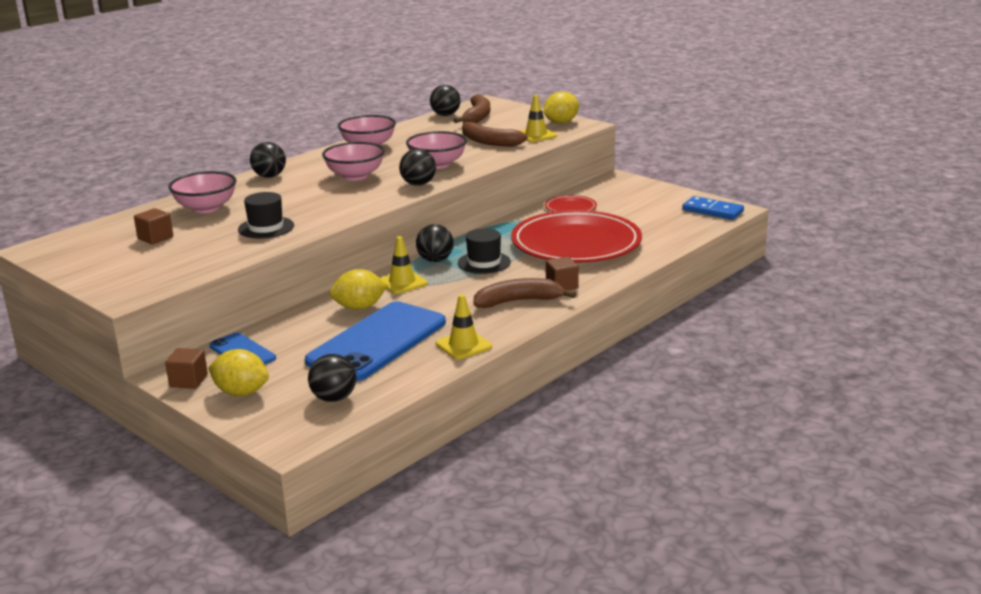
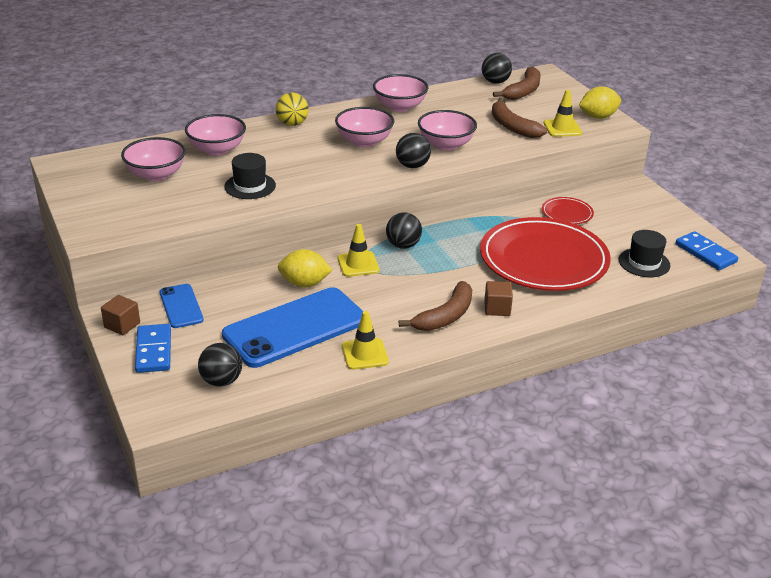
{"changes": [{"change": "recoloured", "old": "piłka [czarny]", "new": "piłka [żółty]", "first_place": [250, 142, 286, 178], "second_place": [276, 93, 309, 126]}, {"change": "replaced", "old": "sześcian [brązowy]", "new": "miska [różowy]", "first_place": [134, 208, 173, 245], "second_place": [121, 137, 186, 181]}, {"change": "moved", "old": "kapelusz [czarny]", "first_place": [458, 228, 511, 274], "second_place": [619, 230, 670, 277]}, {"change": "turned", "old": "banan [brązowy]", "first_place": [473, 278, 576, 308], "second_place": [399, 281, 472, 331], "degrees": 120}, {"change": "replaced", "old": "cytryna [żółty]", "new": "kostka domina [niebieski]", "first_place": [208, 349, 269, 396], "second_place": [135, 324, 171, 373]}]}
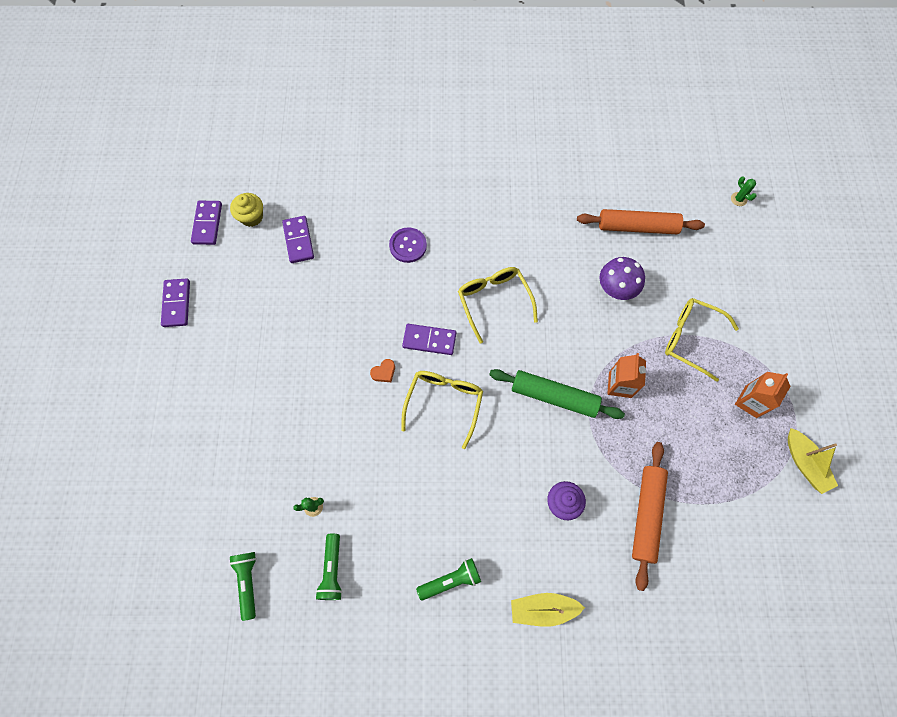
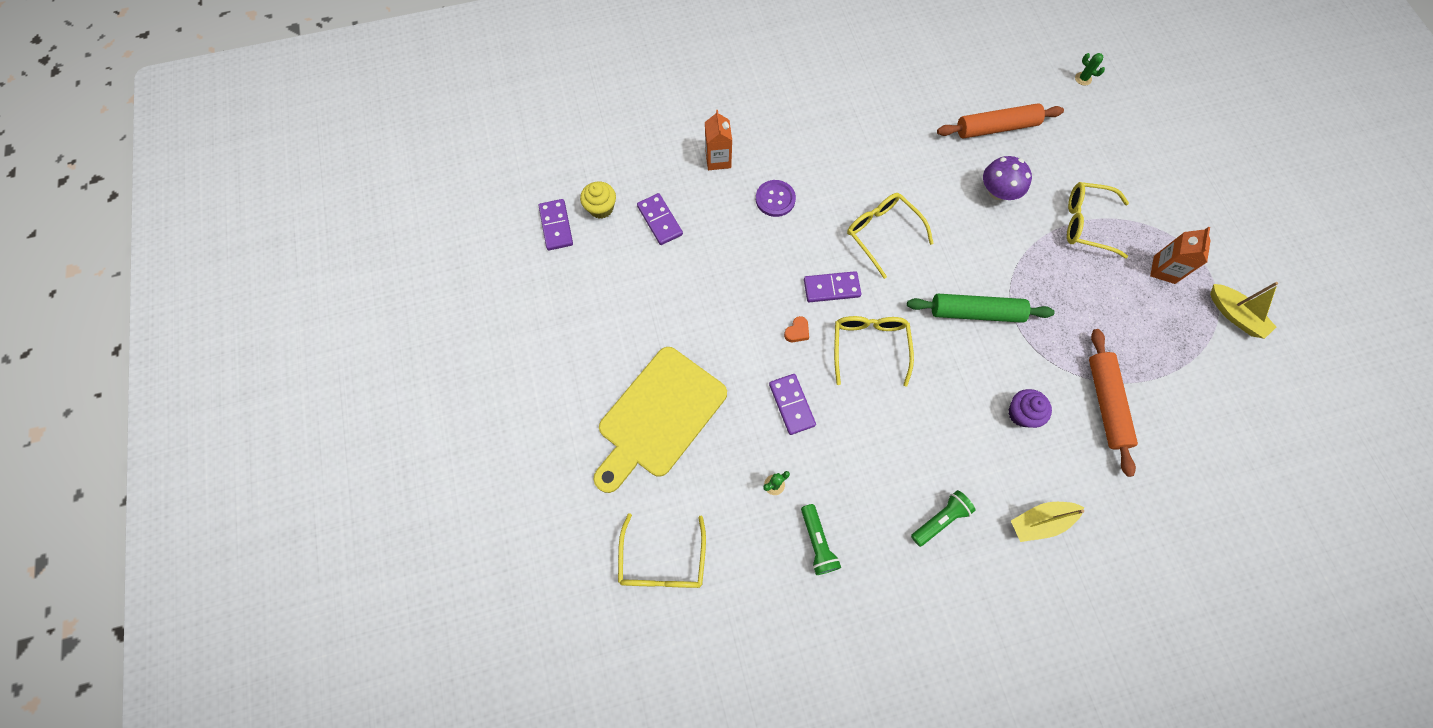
{"changes": [{"change": "moved", "old": "kostka domina [fioletowy]", "first_place": [161, 278, 190, 327], "second_place": [769, 374, 816, 435]}, {"change": "moved", "old": "karton mleka [pomarańczowy]", "first_place": [607, 353, 646, 398], "second_place": [705, 110, 732, 170]}, {"change": "removed", "old": "latarka [zielony]", "first_place": [229, 552, 257, 621]}, {"change": "added", "new": "deska do krojenia [żółty]", "second_place": [593, 347, 727, 493]}, {"change": "added", "new": "okulary [żółty]", "second_place": [618, 513, 706, 588]}]}
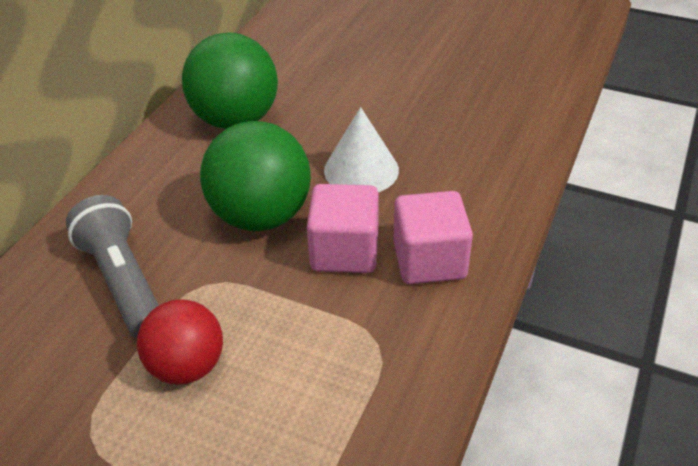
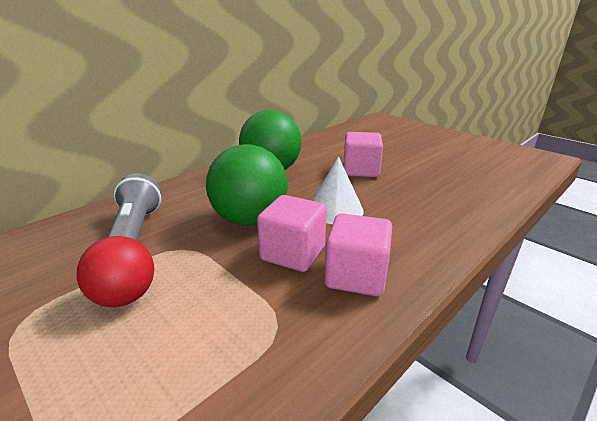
{"changes": [{"change": "added", "new": "sześcian [różowy]", "second_place": [343, 132, 383, 177]}]}
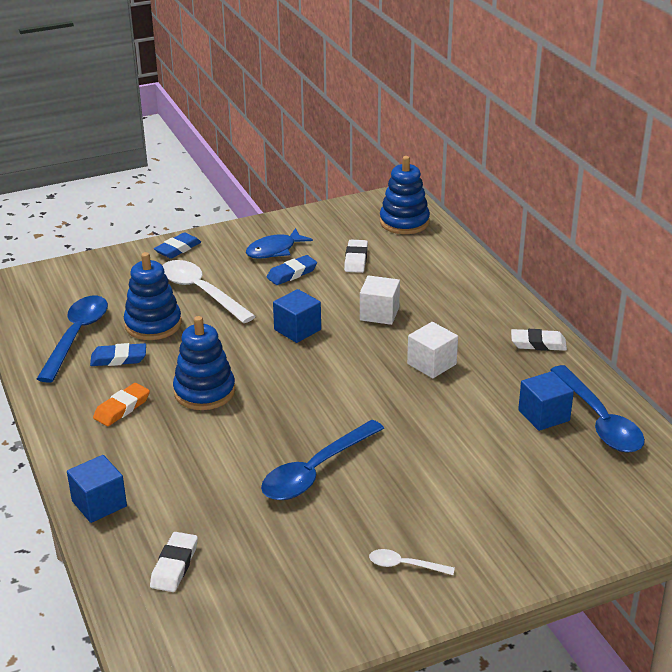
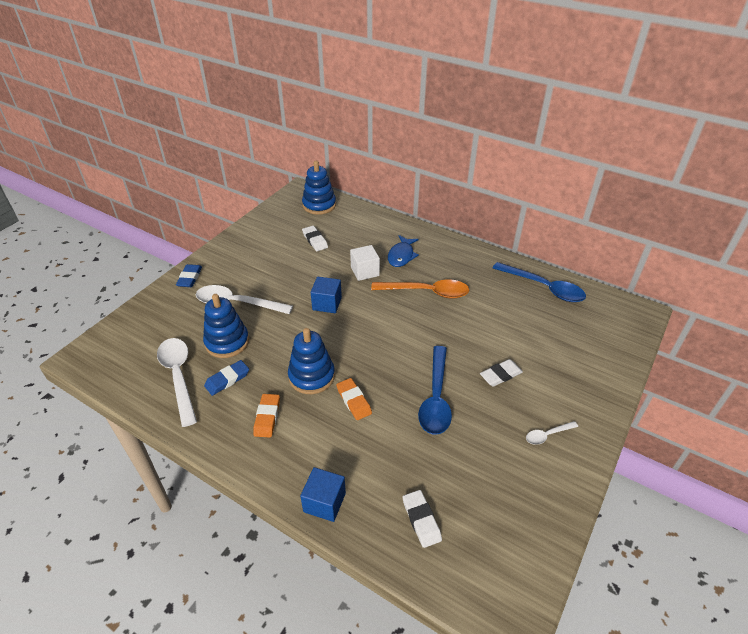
{"changes": [{"change": "moved", "old": "ryba [niebieski]", "first_place": [246, 228, 313, 259], "second_place": [388, 235, 419, 267]}, {"change": "removed", "old": "gumka do mazania [niebieski]", "first_place": [266, 255, 317, 285]}, {"change": "recoloured", "old": "łyżka [niebieski]", "new": "łyżka [biały]", "first_place": [37, 296, 108, 383], "second_place": [157, 338, 197, 427]}, {"change": "replaced", "old": "sześcian [biały]", "new": "łyżka [pomarańczowy]", "first_place": [407, 322, 458, 378], "second_place": [371, 279, 469, 298]}, {"change": "moved", "old": "gumka do mazania [biały]", "first_place": [511, 329, 567, 351], "second_place": [480, 359, 523, 387]}, {"change": "removed", "old": "sześcian [niebieski]", "first_place": [518, 371, 574, 431]}, {"change": "added", "new": "gumka do mazania [pomarańczowy]", "second_place": [336, 378, 372, 420]}]}
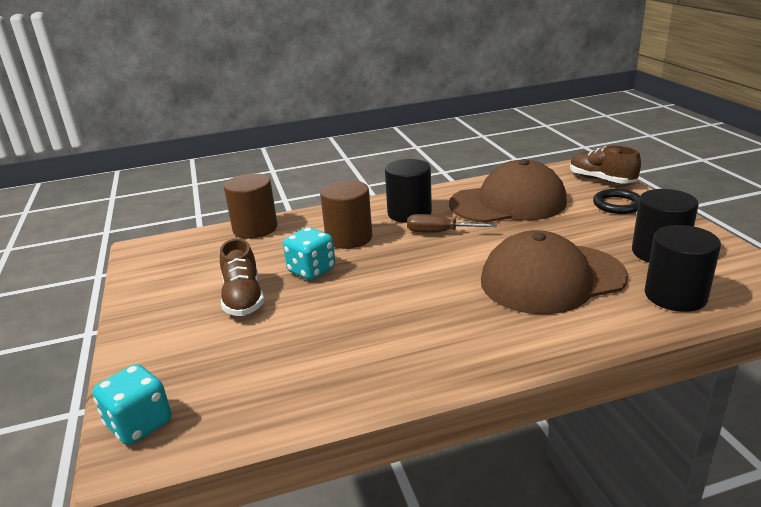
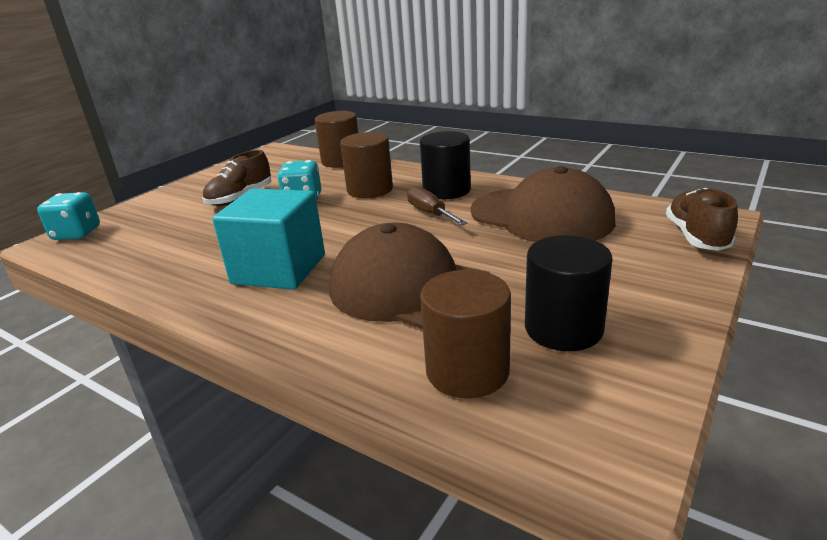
{"changes": [{"change": "removed", "old": "pierścień [czarny]", "first_place": [593, 189, 640, 214]}, {"change": "recoloured", "old": "walec [czarny]", "new": "walec [brązowy]", "first_place": [645, 225, 721, 312], "second_place": [420, 270, 511, 398]}, {"change": "added", "new": "sześcian [turkusowy]", "second_place": [212, 189, 325, 290]}]}
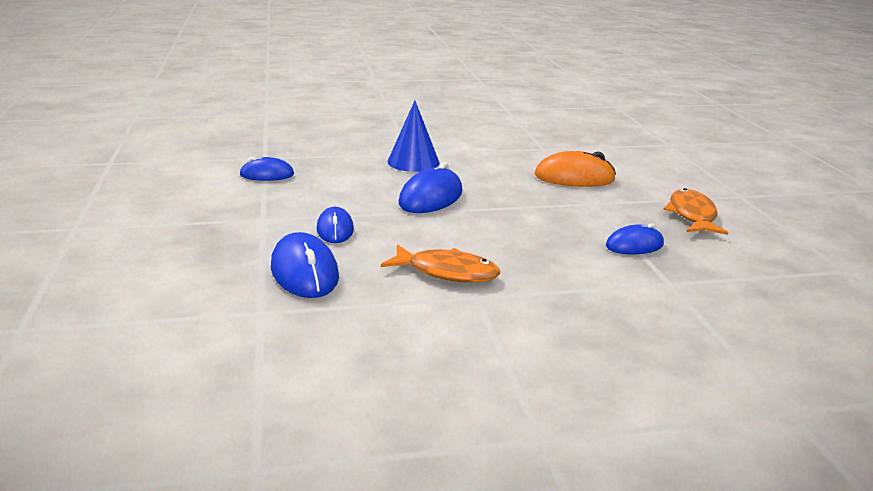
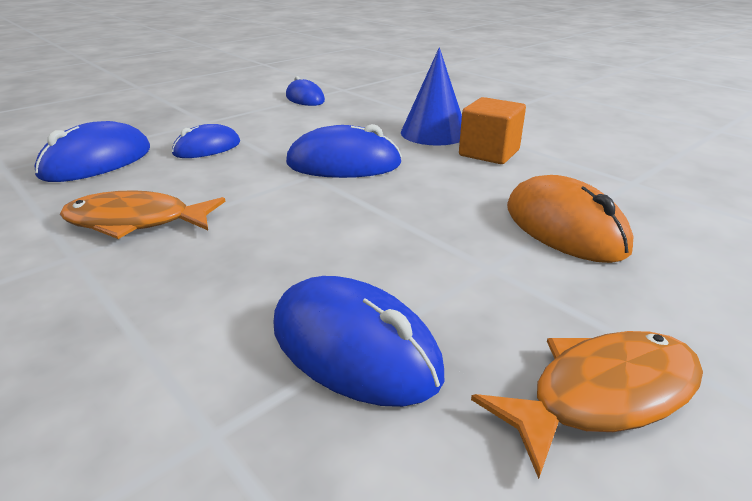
{"changes": [{"change": "resized", "old": "myszka [niebieski]", "first_place": [606, 223, 664, 254], "second_place": [273, 276, 444, 407], "factor": 1.54}, {"change": "turned", "old": "ryba [pomarańczowy]", "first_place": [381, 244, 500, 283], "second_place": [60, 190, 226, 239], "degrees": 105}, {"change": "added", "new": "sześcian [pomarańczowy]", "second_place": [459, 97, 526, 164]}]}
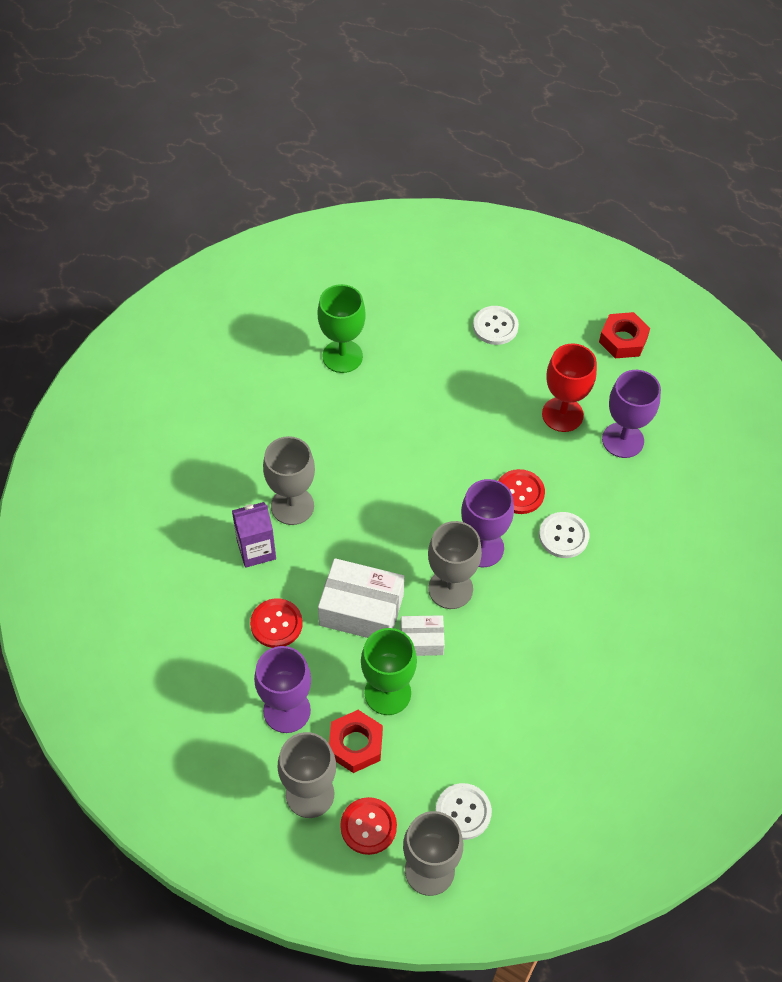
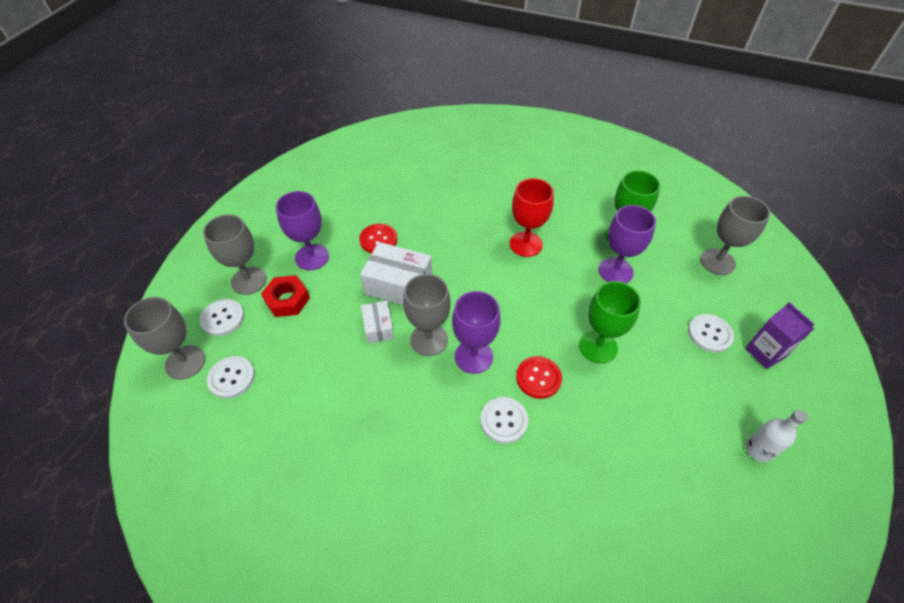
{"changes": [{"change": "replaced", "old": "nakrętka [czerwony]", "new": "butelka [biały]", "first_place": [599, 312, 650, 358], "second_place": [745, 410, 808, 462]}, {"change": "moved", "old": "kielich [czerwony]", "first_place": [542, 343, 597, 432], "second_place": [510, 178, 554, 257]}, {"change": "moved", "old": "kielich [fioletowy]", "first_place": [602, 370, 661, 458], "second_place": [599, 205, 656, 283]}, {"change": "moved", "old": "kielich [szary]", "first_place": [263, 436, 315, 525], "second_place": [700, 196, 770, 275]}, {"change": "moved", "old": "karton mleka [fioletowy]", "first_place": [232, 502, 276, 568], "second_place": [745, 302, 815, 369]}, {"change": "turned", "old": "pudełko [biały]", "first_place": [318, 558, 405, 638], "second_place": [360, 242, 432, 305], "degrees": -75}, {"change": "moved", "old": "kielich [zielony]", "first_place": [361, 628, 417, 715], "second_place": [579, 281, 641, 364]}, {"change": "recoloured", "old": "guzik [czerwony]", "new": "guzik [biały]", "first_place": [340, 797, 397, 855], "second_place": [200, 299, 244, 336]}]}
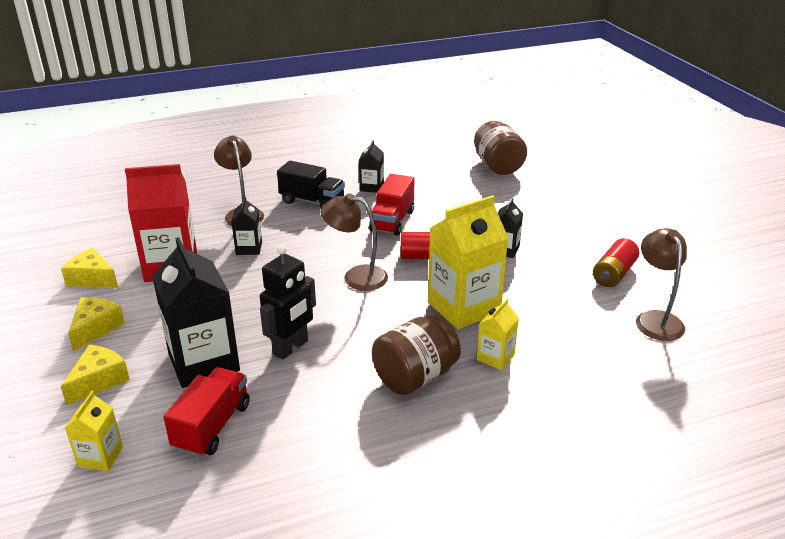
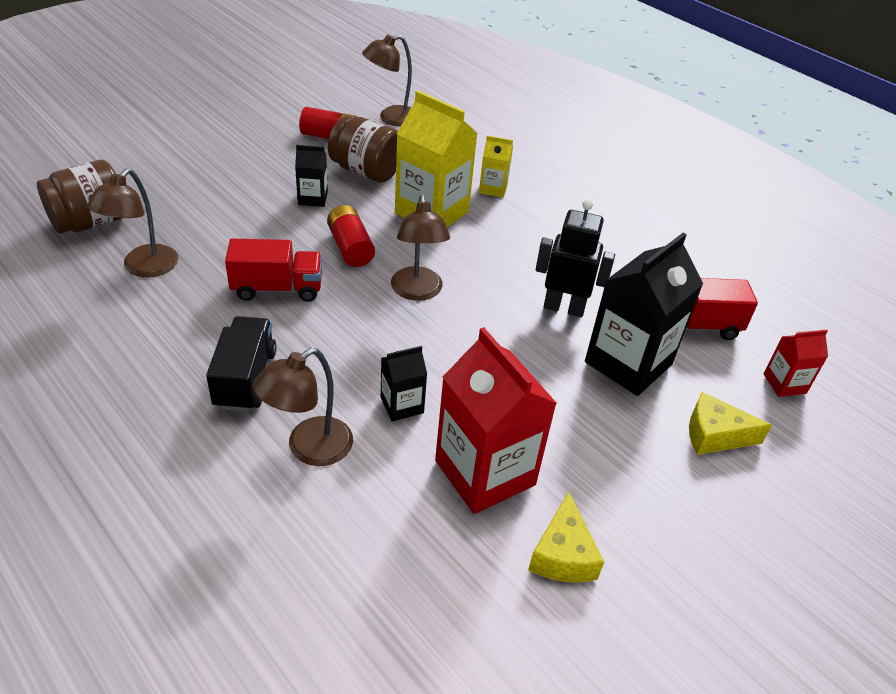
{"changes": [{"change": "removed", "old": "karton mleka [czarny]", "first_place": [359, 140, 384, 193]}, {"change": "removed", "old": "ser [żółty]", "first_place": [68, 297, 125, 352]}, {"change": "moved", "old": "słoik [brązowy]", "first_place": [372, 314, 461, 395], "second_place": [328, 116, 398, 183]}, {"change": "recoloured", "old": "karton mleka [żółty]", "new": "karton mleka [czerwony]", "first_place": [65, 391, 123, 471], "second_place": [764, 330, 828, 397]}, {"change": "added", "new": "lampka [brązowy]", "second_place": [87, 168, 178, 277]}]}
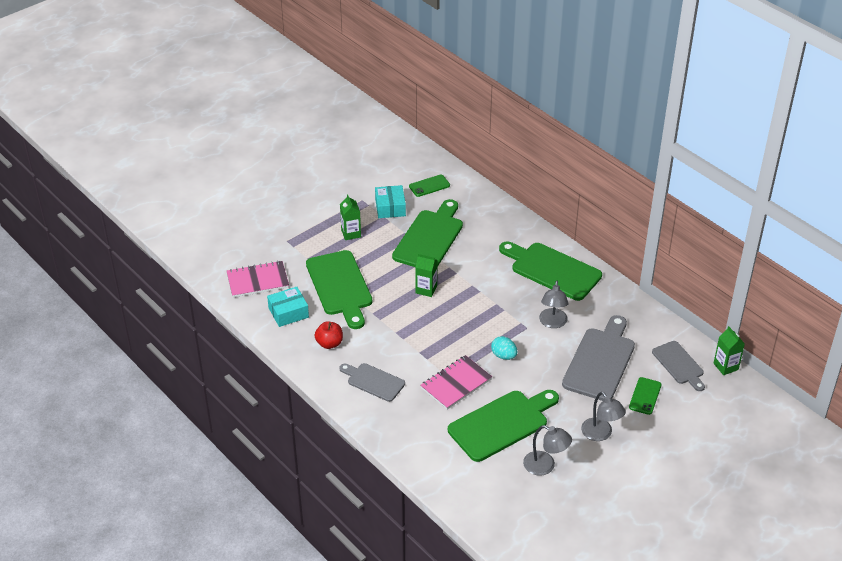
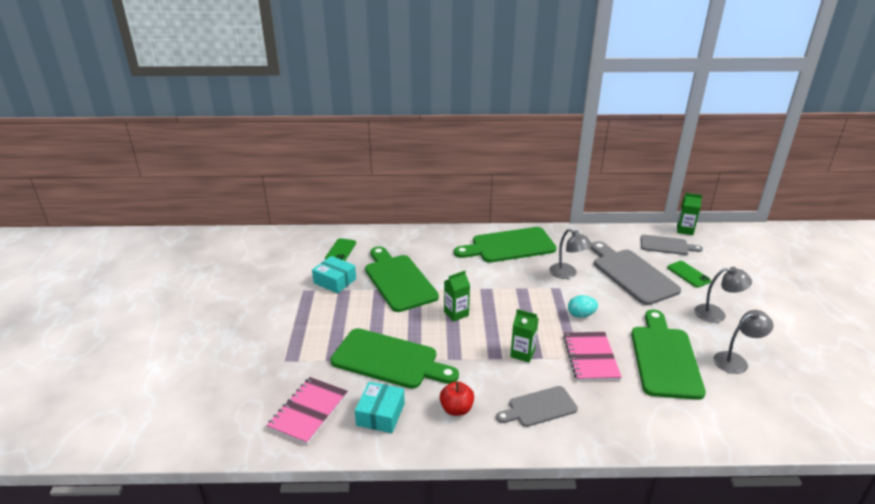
{"changes": [{"change": "moved", "old": "karton mleka [zielony]", "first_place": [340, 195, 361, 240], "second_place": [510, 309, 538, 362]}]}
